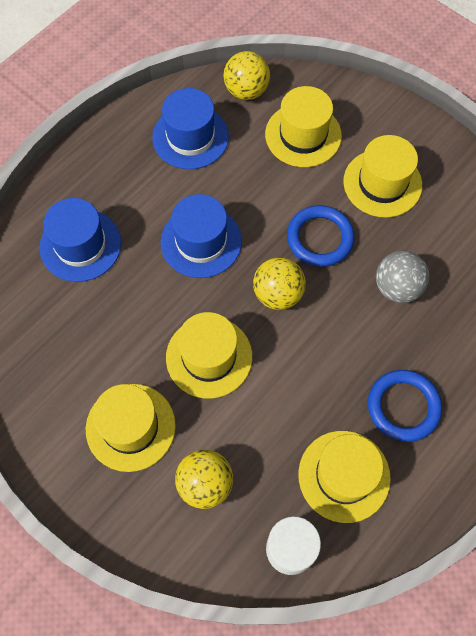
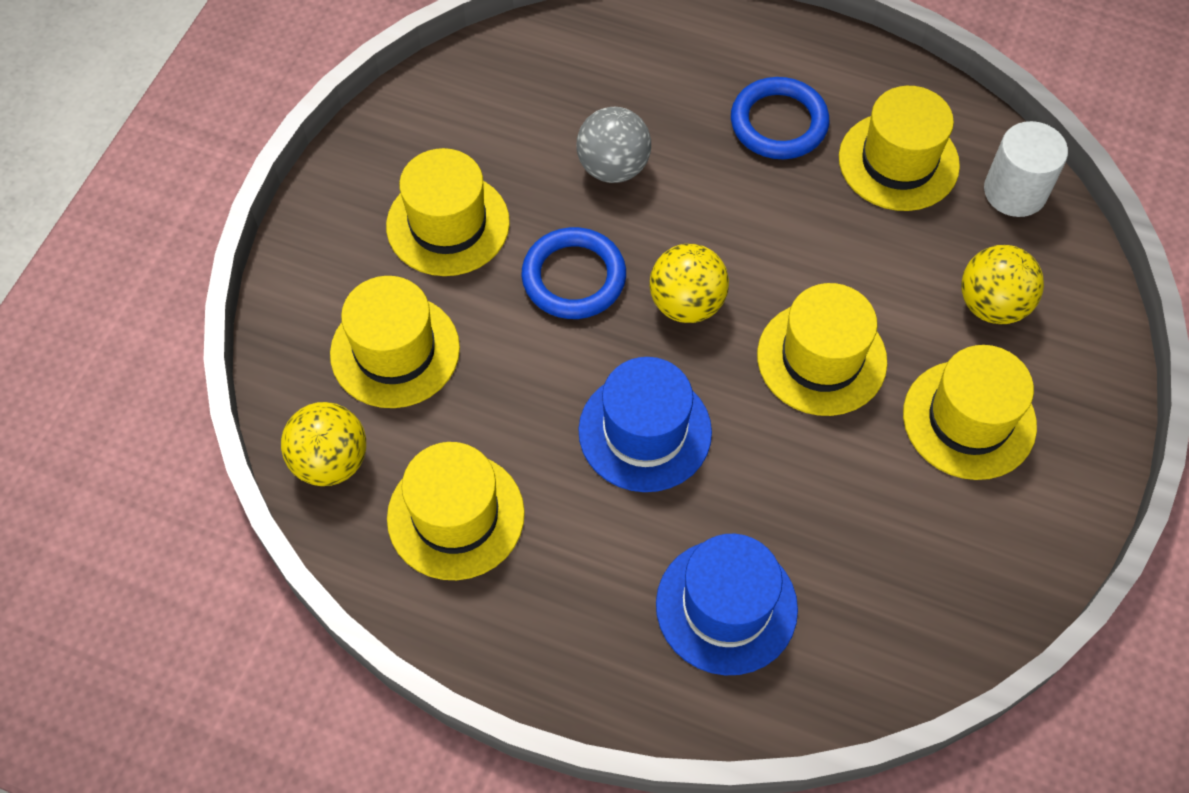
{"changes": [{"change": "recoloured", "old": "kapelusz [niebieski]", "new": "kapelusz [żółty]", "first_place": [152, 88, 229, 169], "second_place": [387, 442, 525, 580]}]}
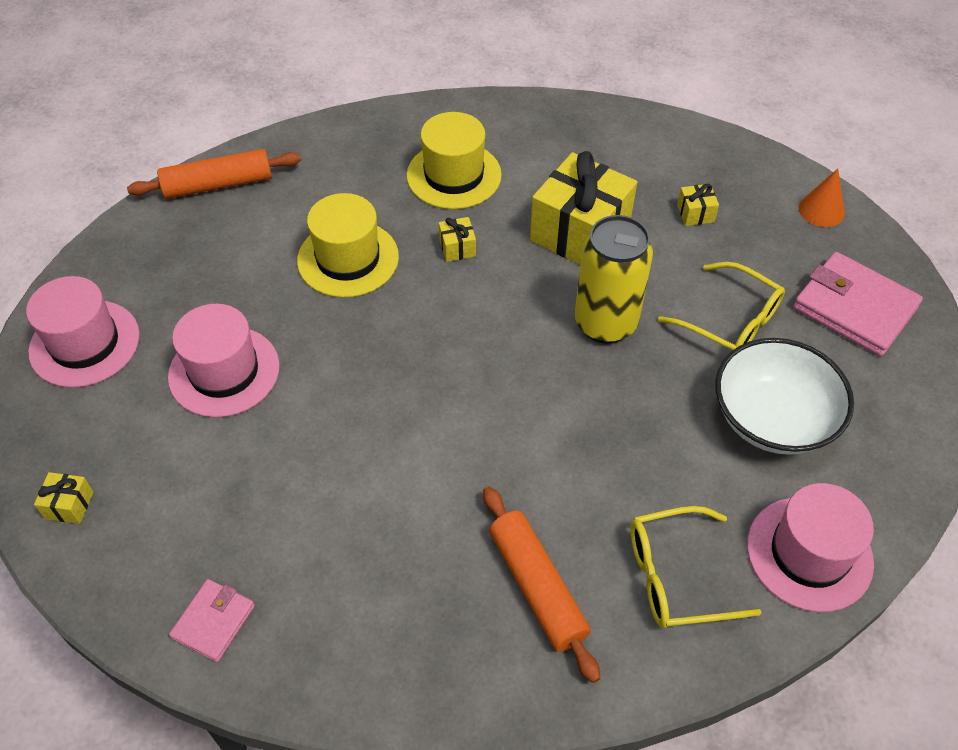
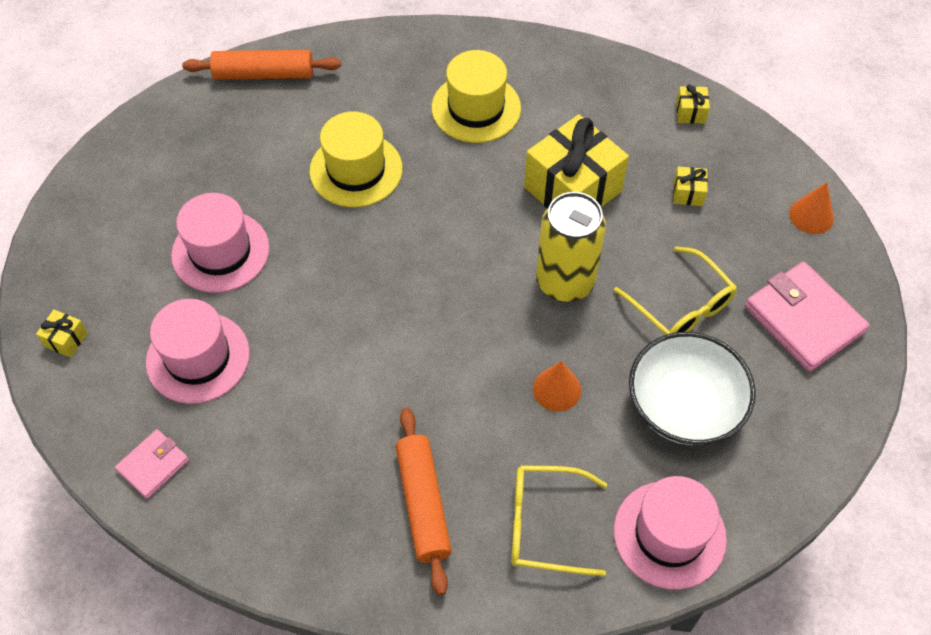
{"changes": [{"change": "moved", "old": "prezent [żółty]", "first_place": [439, 217, 476, 262], "second_place": [676, 84, 710, 123]}, {"change": "moved", "old": "kapelusz [różowy]", "first_place": [26, 276, 140, 388], "second_place": [146, 299, 250, 404]}, {"change": "added", "new": "stożek [pomarańczowy]", "second_place": [533, 361, 581, 411]}]}
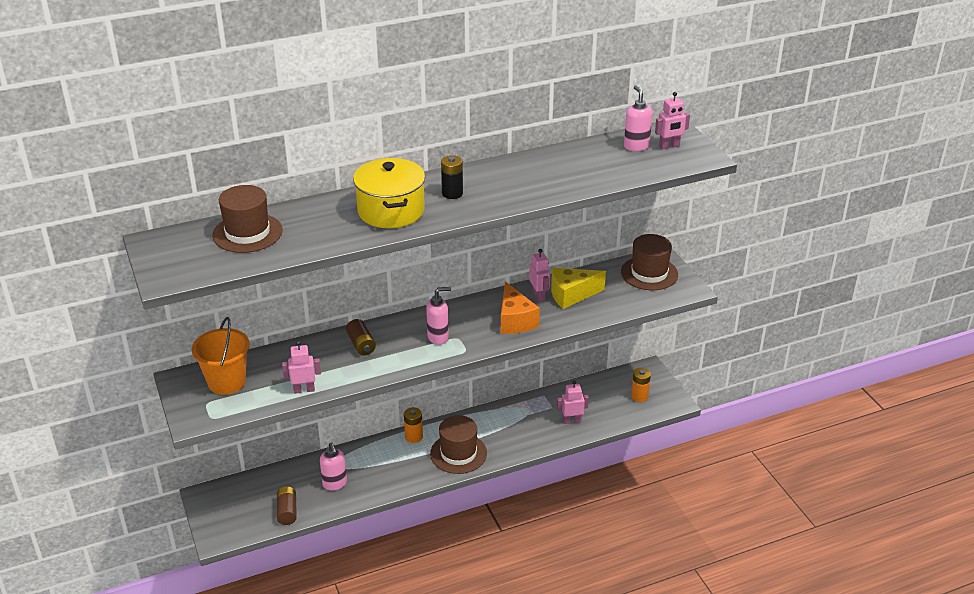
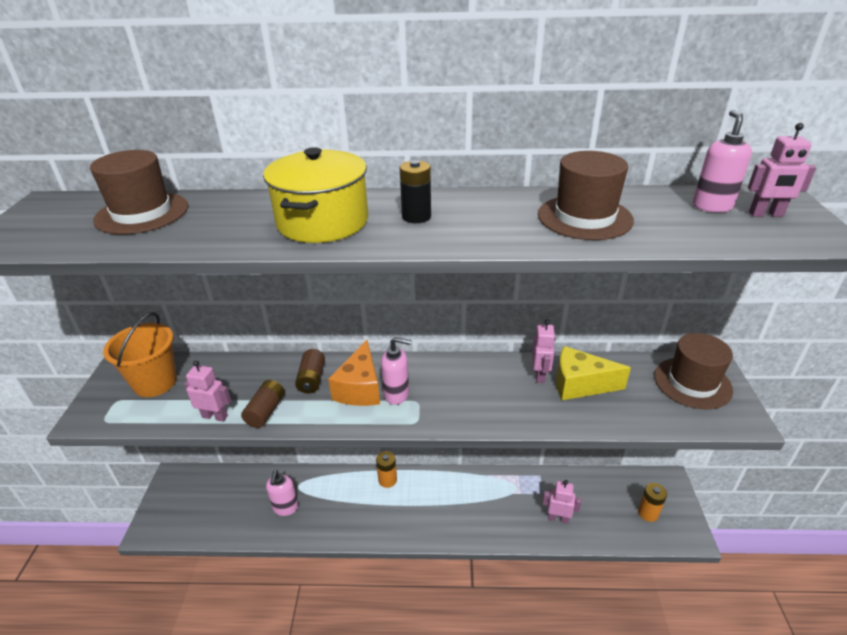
{"changes": [{"change": "moved", "old": "ser [pomarańczowy]", "first_place": [501, 281, 540, 334], "second_place": [328, 340, 380, 406]}, {"change": "moved", "old": "kapelusz [brązowy]", "first_place": [430, 415, 487, 474], "second_place": [538, 151, 634, 240]}, {"change": "moved", "old": "bateria [brązowy]", "first_place": [277, 486, 297, 525], "second_place": [241, 380, 285, 428]}]}
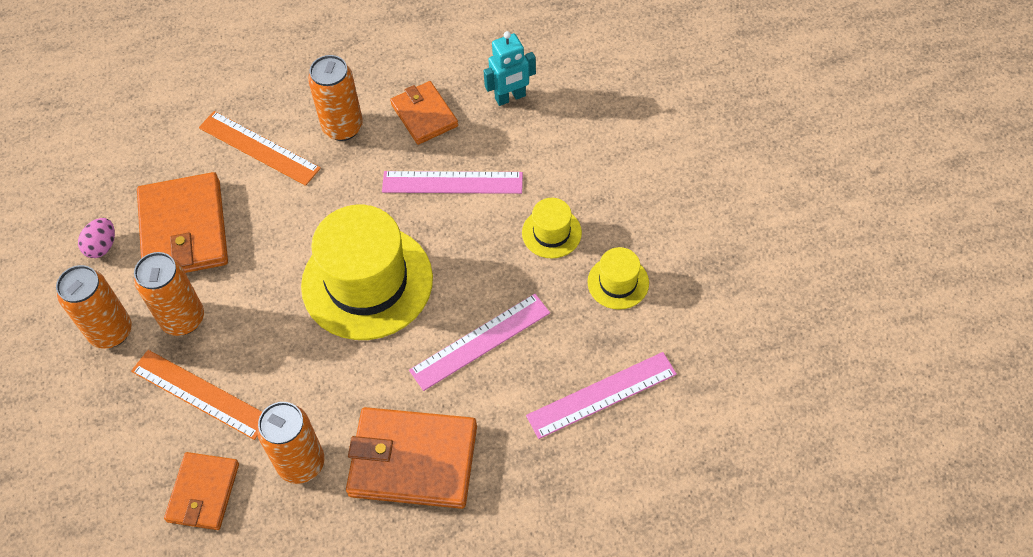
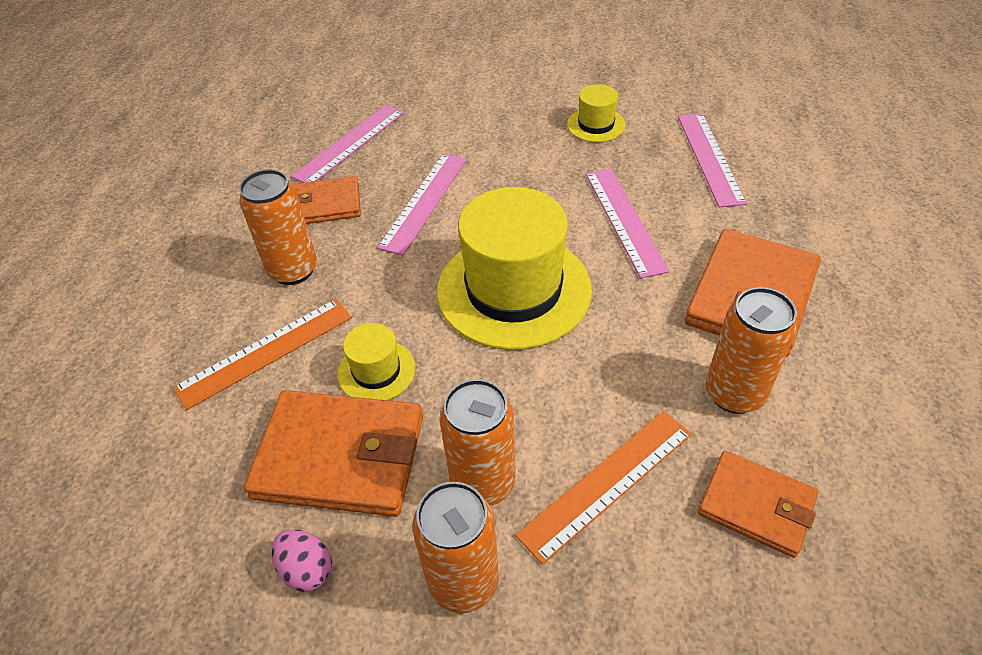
{"changes": [{"change": "replaced", "old": "robot [turkusowy]", "new": "linijka [różowy]", "first_place": [483, 31, 536, 106], "second_place": [291, 105, 404, 183]}, {"change": "moved", "old": "kapelusz [żółty]", "first_place": [522, 198, 582, 259], "second_place": [338, 323, 415, 400]}]}
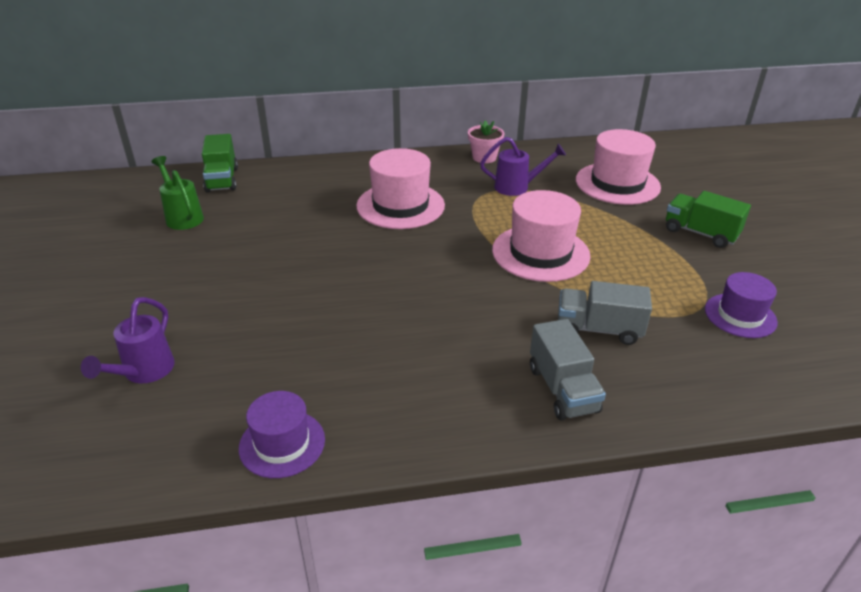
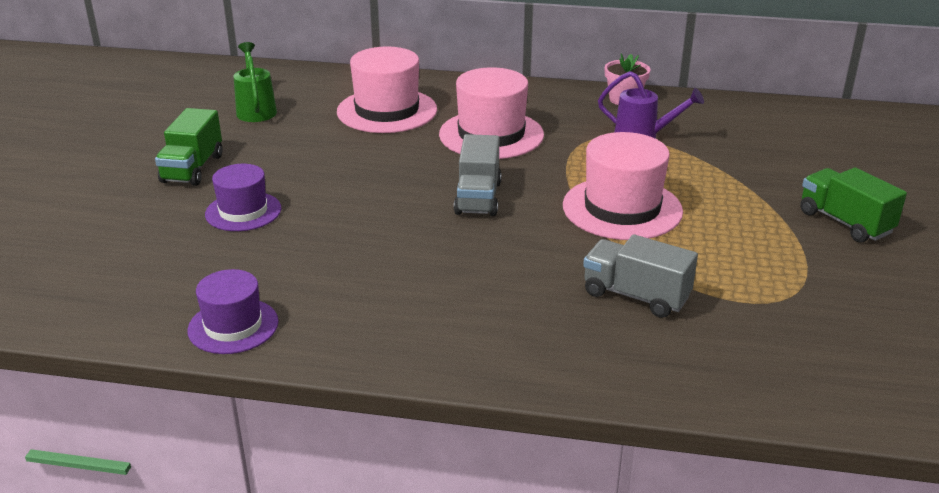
{"changes": [{"change": "moved", "old": "kapelusz [różowy]", "first_place": [576, 129, 661, 205], "second_place": [337, 46, 437, 133]}, {"change": "moved", "old": "ciężarówka [zielony]", "first_place": [202, 134, 238, 193], "second_place": [155, 108, 222, 186]}, {"change": "moved", "old": "kapelusz [fioletowy]", "first_place": [705, 272, 778, 338], "second_place": [205, 164, 281, 231]}, {"change": "removed", "old": "konewka [fioletowy]", "first_place": [81, 297, 175, 383]}, {"change": "moved", "old": "ciężarówka [szary]", "first_place": [530, 319, 606, 421], "second_place": [454, 134, 502, 216]}]}
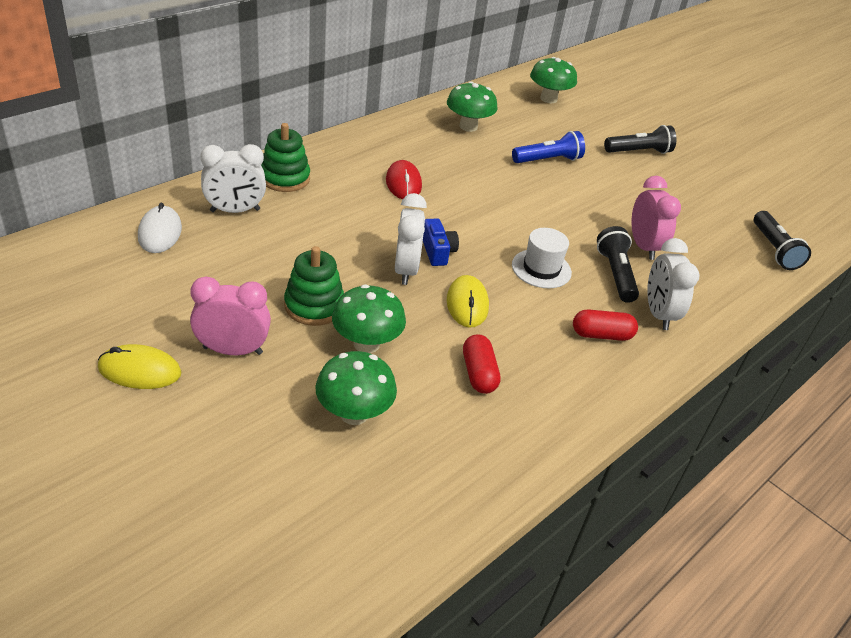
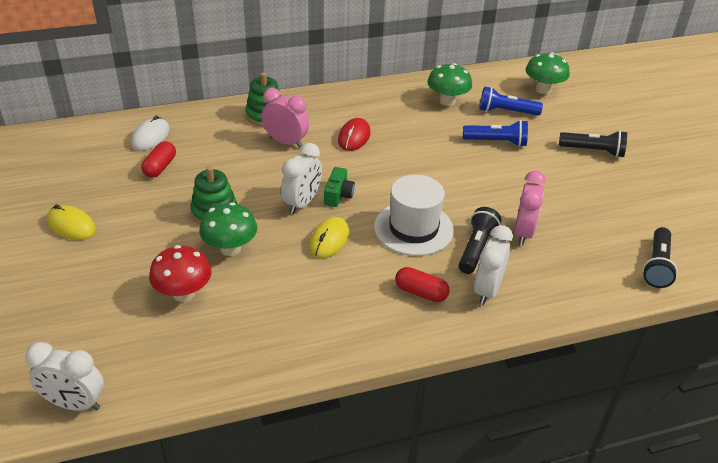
{"changes": [{"change": "moved", "old": "budzik [biały]", "first_place": [200, 144, 266, 213], "second_place": [25, 342, 104, 411]}, {"change": "recoloured", "old": "aparat fotograficzny [niebieski]", "new": "aparat fotograficzny [zielony]", "first_place": [423, 218, 459, 266], "second_place": [324, 167, 355, 207]}, {"change": "resized", "old": "kapelusz [biały]", "first_place": [512, 228, 572, 288], "second_place": [374, 175, 454, 256], "factor": 1.53}, {"change": "moved", "old": "budzik [różowy]", "first_place": [190, 276, 271, 355], "second_place": [261, 88, 309, 148]}, {"change": "moved", "old": "kapsułka [czerwony]", "first_place": [463, 334, 501, 394], "second_place": [141, 141, 176, 178]}, {"change": "recoloured", "old": "grzyb [zielony]", "new": "grzyb [czerwony]", "first_place": [315, 351, 397, 425], "second_place": [149, 245, 211, 302]}, {"change": "added", "new": "latarka [niebieski]", "second_place": [479, 86, 543, 116]}]}
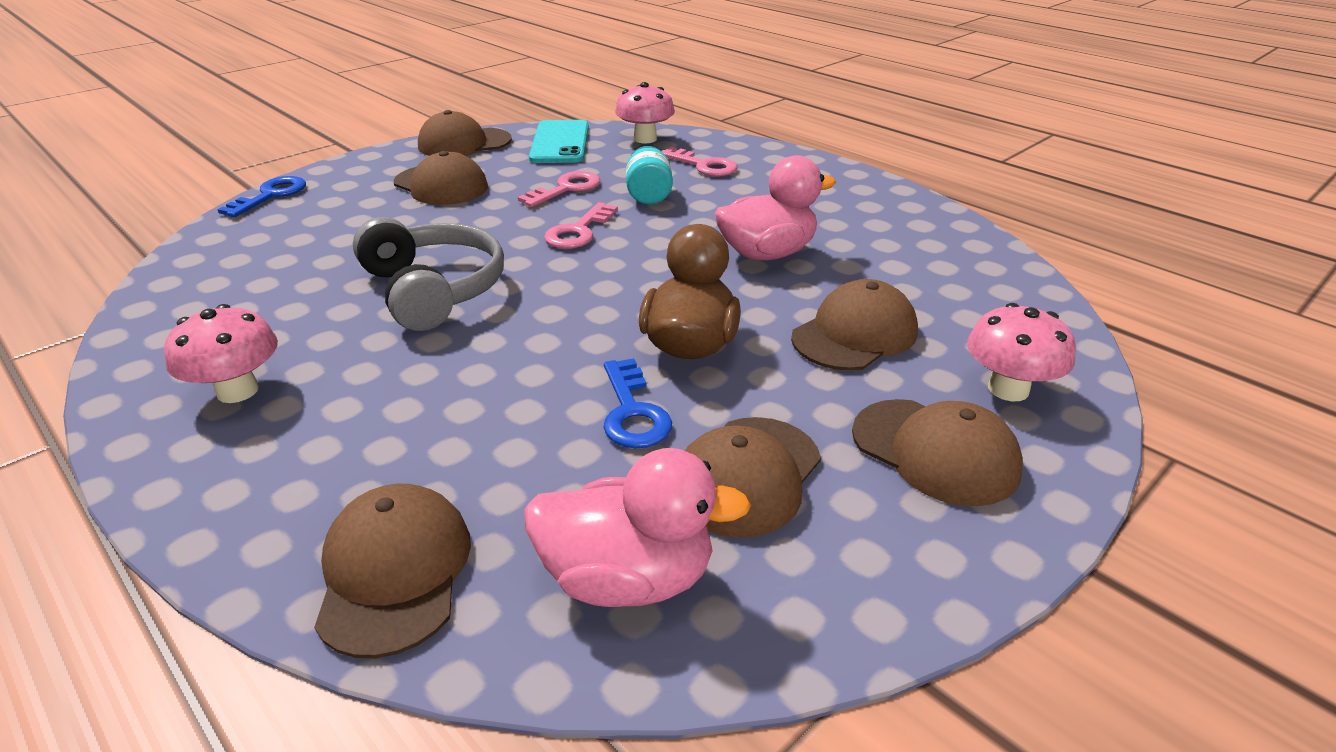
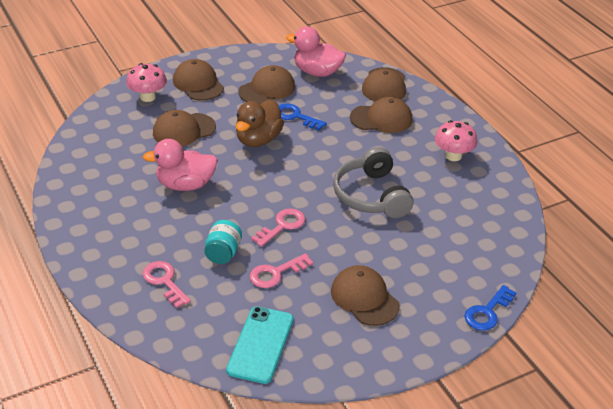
{"changes": [{"change": "removed", "old": "grzyb [różowy]", "first_place": [615, 82, 675, 143]}, {"change": "moved", "old": "czapka [brązowy]", "first_place": [418, 110, 512, 156], "second_place": [350, 97, 412, 133]}, {"change": "turned", "old": "klucz [niebieski]", "first_place": [603, 358, 672, 449], "second_place": [279, 103, 327, 130], "degrees": -60}]}
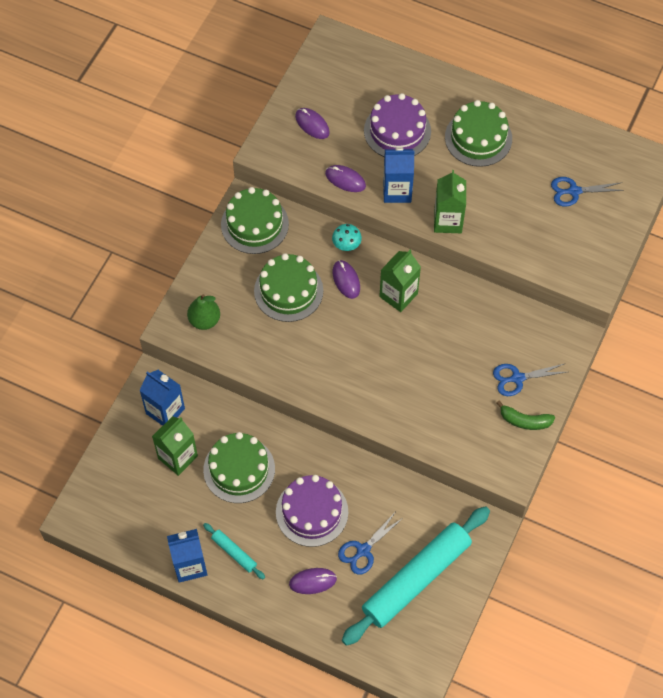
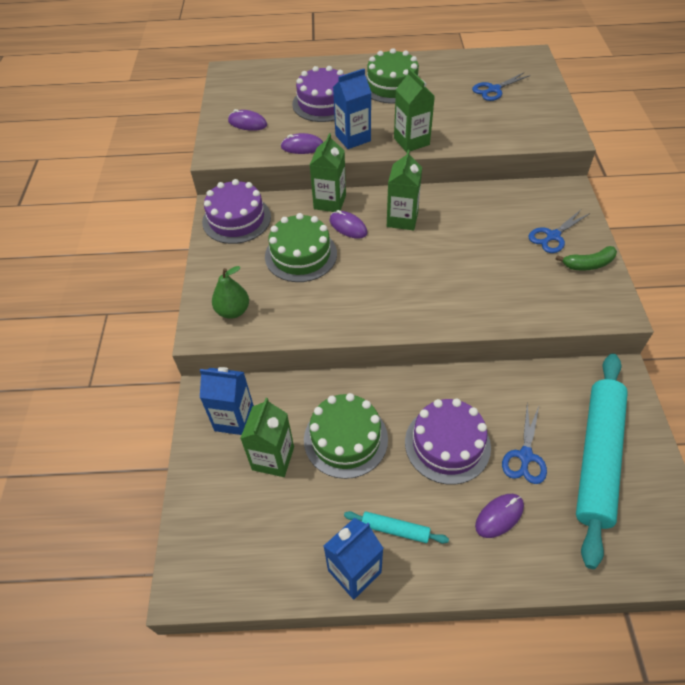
{"changes": [{"change": "recoloured", "old": "tort [zielony]", "new": "tort [fioletowy]", "first_place": [221, 187, 289, 254], "second_place": [202, 179, 271, 244]}, {"change": "replaced", "old": "grzyb [turkusowy]", "new": "karton mleka [zielony]", "first_place": [332, 224, 362, 251], "second_place": [310, 133, 346, 212]}]}
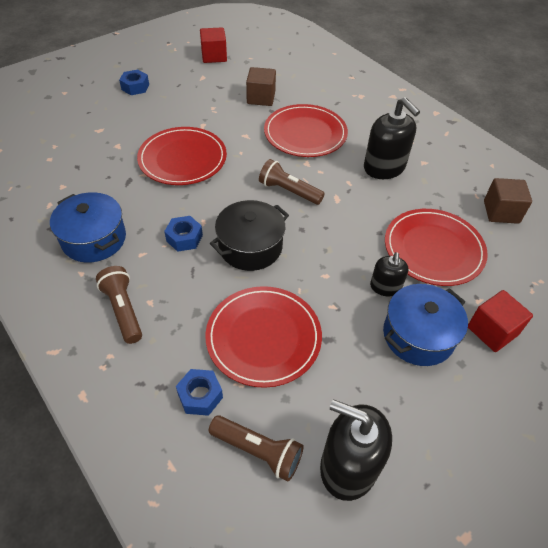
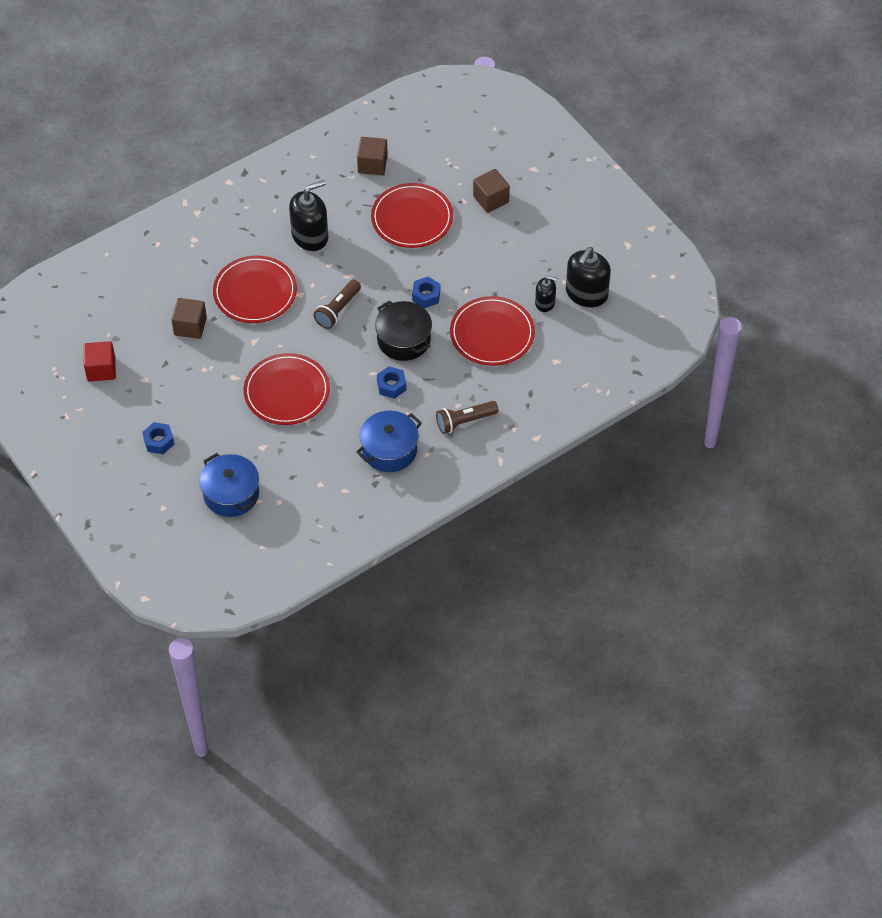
{"changes": [{"change": "moved", "old": "dozownik mydła [czarny]", "first_place": [370, 252, 409, 296], "second_place": [535, 276, 559, 312]}, {"change": "moved", "old": "garnek [niebieski]", "first_place": [383, 284, 468, 366], "second_place": [199, 453, 259, 517]}, {"change": "recoloured", "old": "sześcian [czerwony]", "new": "sześcian [brązowy]", "first_place": [468, 290, 533, 352], "second_place": [473, 169, 510, 213]}, {"change": "moved", "old": "nakrętka [niebieski]", "first_place": [176, 369, 223, 416], "second_place": [412, 277, 440, 308]}, {"change": "removed", "old": "latarka [brązowy]", "first_place": [209, 415, 304, 482]}]}
